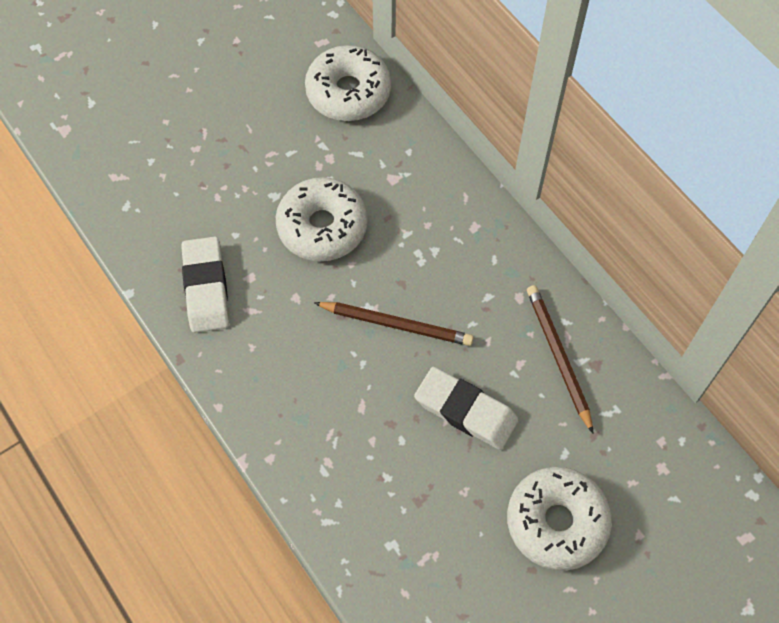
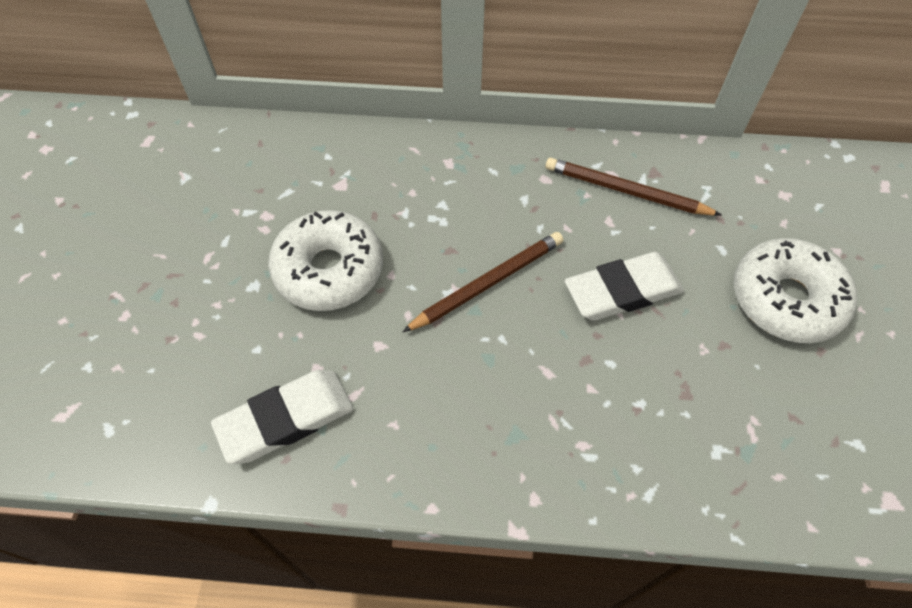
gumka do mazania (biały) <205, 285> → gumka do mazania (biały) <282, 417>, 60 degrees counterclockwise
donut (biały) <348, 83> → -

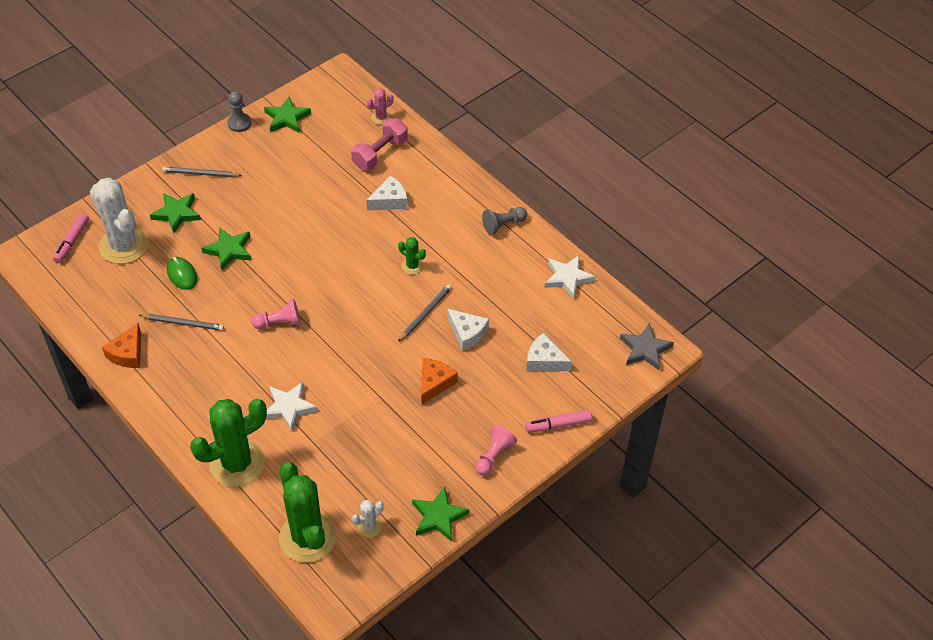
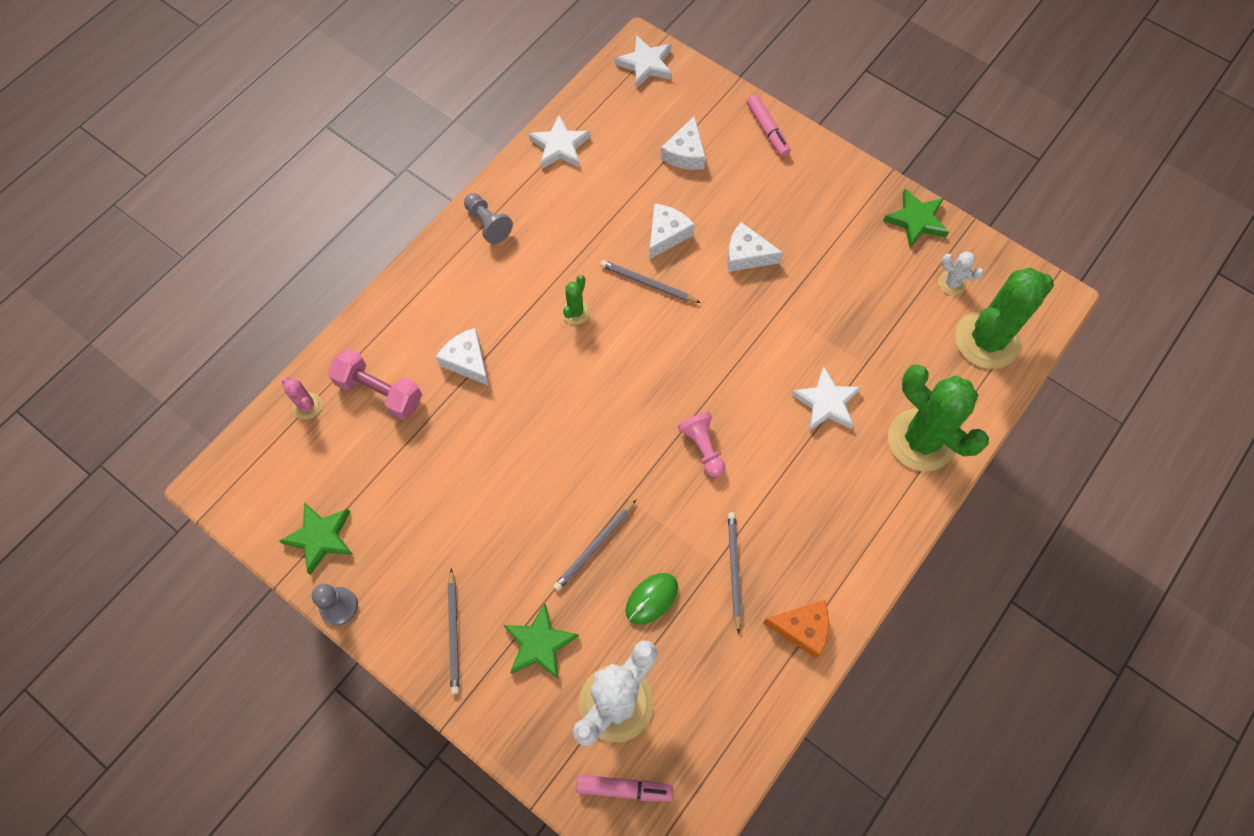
gwiazda (zielony) <226, 248> → ołówek (szary) <594, 545>
gwiazda (szary) <647, 346> → gwiazda (biały) <643, 61>
ser (pomarańczowy) <439, 381> → ser (biały) <755, 247>
pionek (różowy) <496, 450> → -

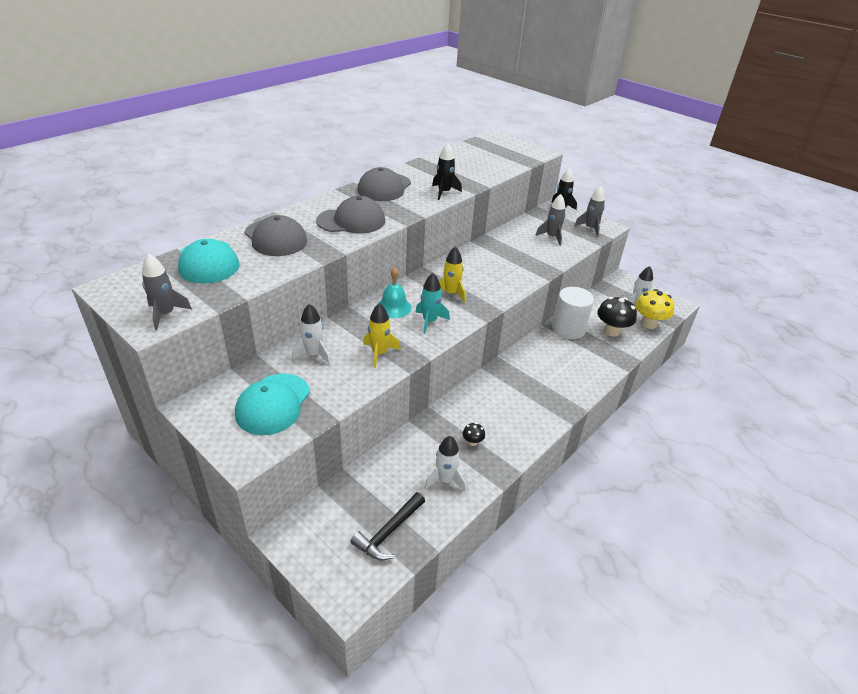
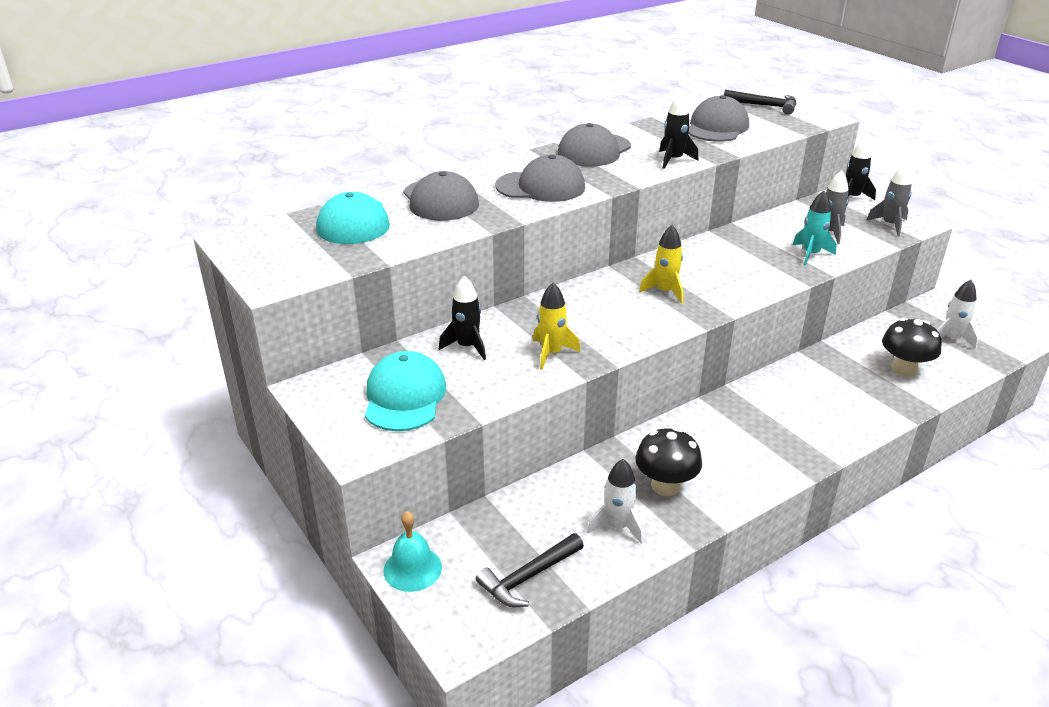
czapka (turkusowy) <272, 404> → czapka (turkusowy) <405, 391>, 150 degrees clockwise
dzwonek (turkusowy) <395, 292> → dzwonek (turkusowy) <412, 551>, move
rakieta (biały) <311, 334> → rakieta (czarny) <462, 318>
grzyb (czarny) <474, 434> → grzyb (czarny) <668, 462>, x2.09
- → czapka (szary) <719, 118>
- → młotek (czarny) <760, 102>
rakieta (turkusowy) <432, 303> → rakieta (turkusowy) <815, 228>, move
rakieta (szary) <167, 291> → -
walec (biały) <573, 313> → -
grzyb (żółty) <654, 309> → -

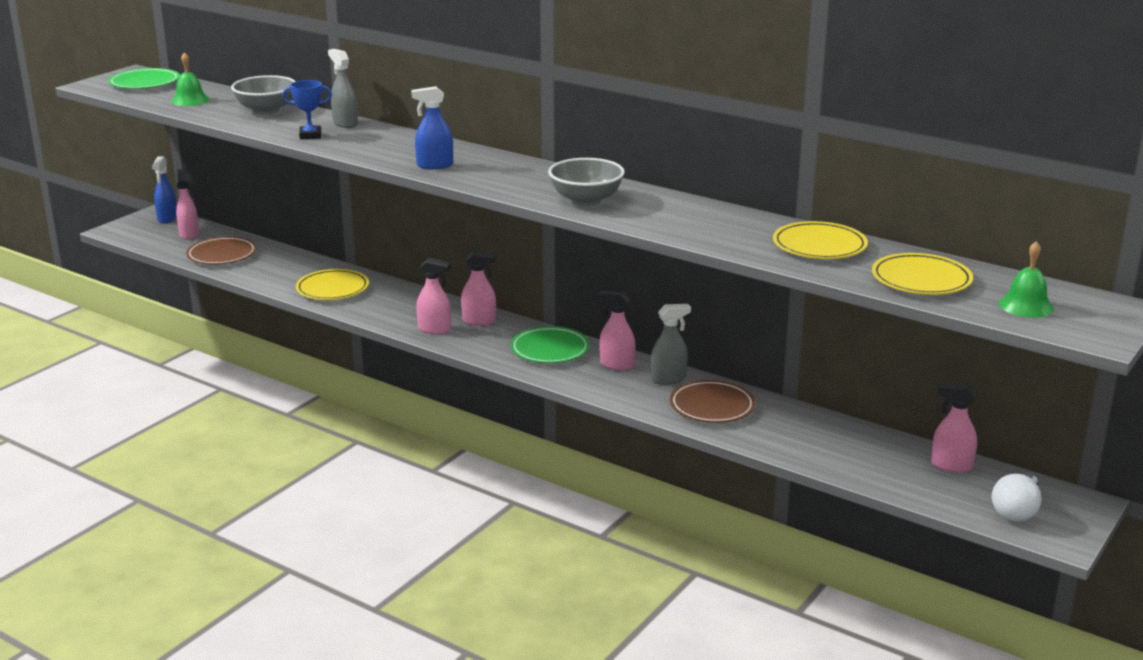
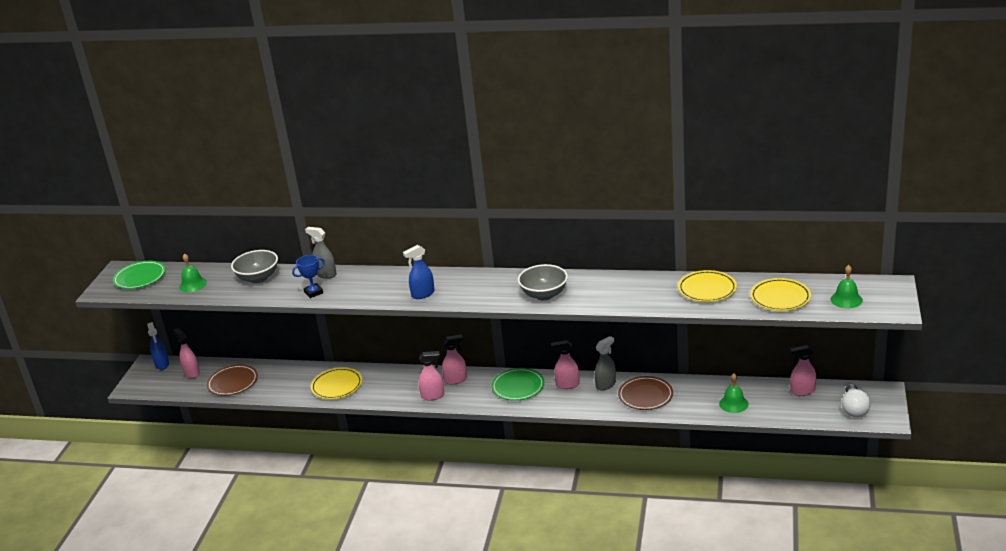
- → dzwonek (zielony) <734, 393>

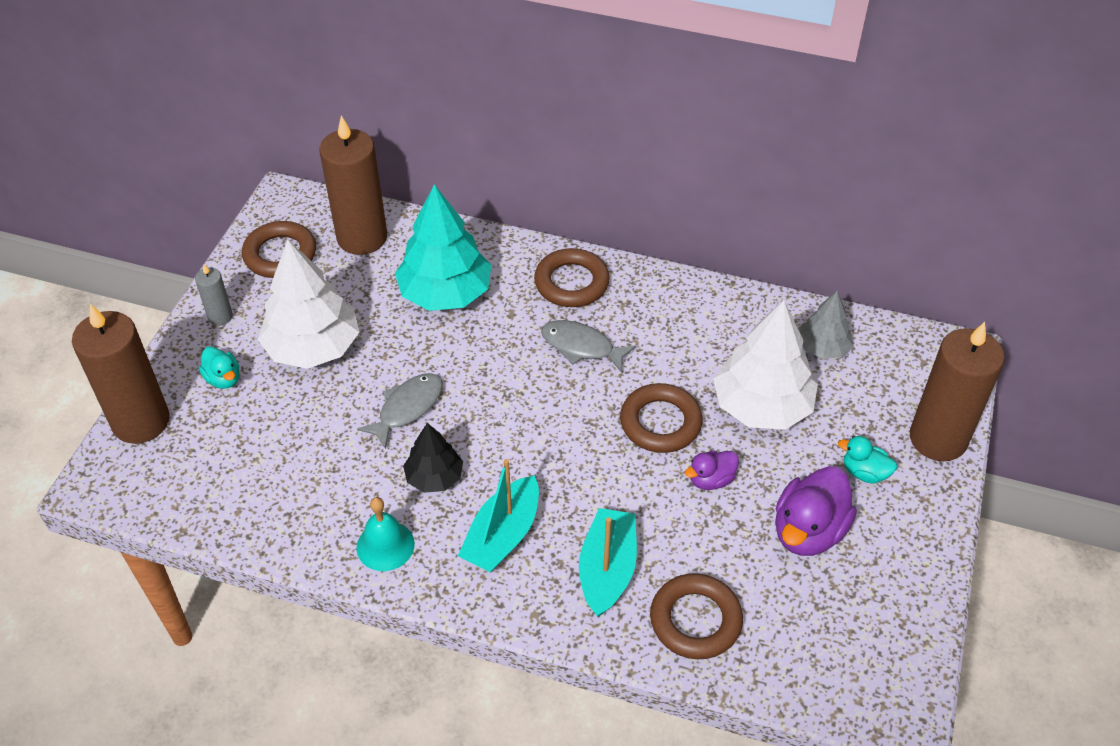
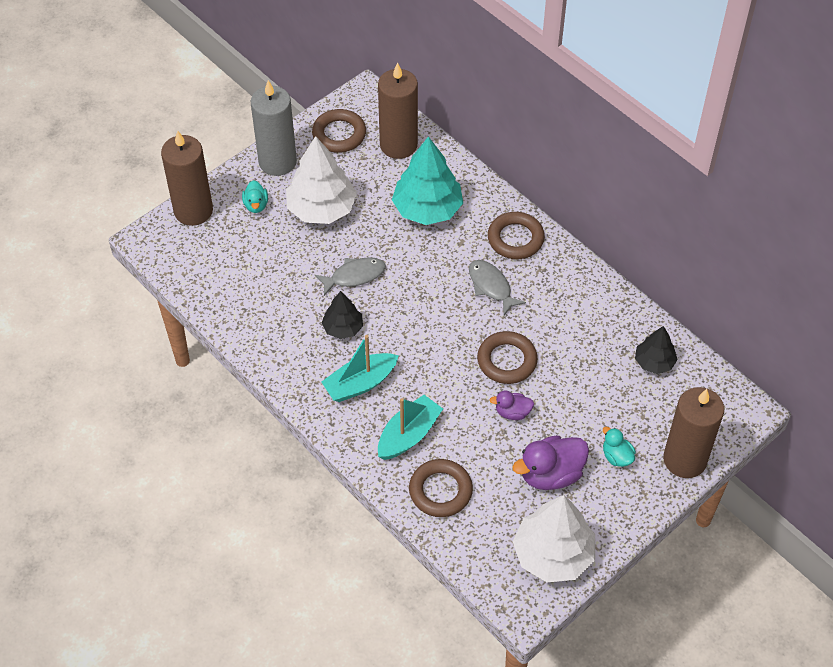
świeca (szary) <214, 295> → świeca (szary) <274, 128>, x2.15
drzewko (biały) <765, 365> → drzewko (biały) <554, 538>, move
drzewko (szary) <826, 325> → drzewko (czarny) <656, 350>
dzwonek (turkusowy) <385, 534> → -

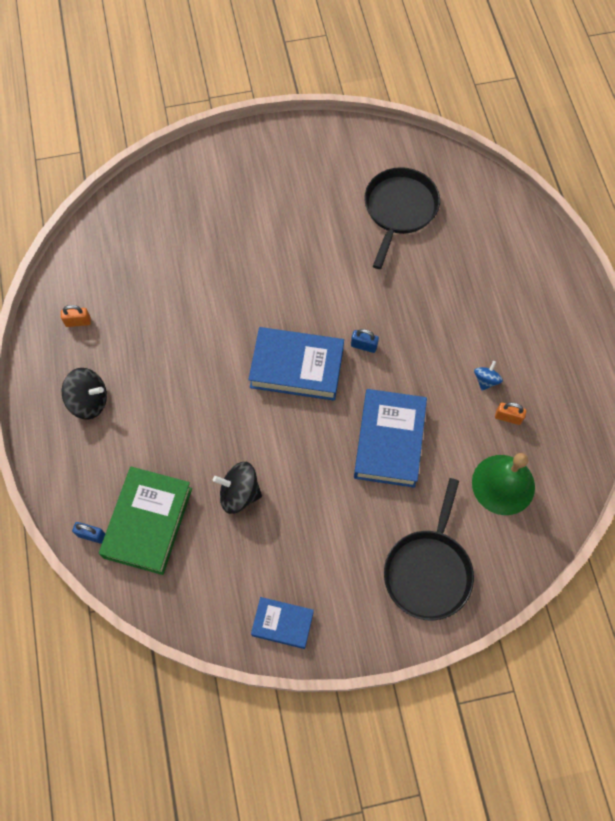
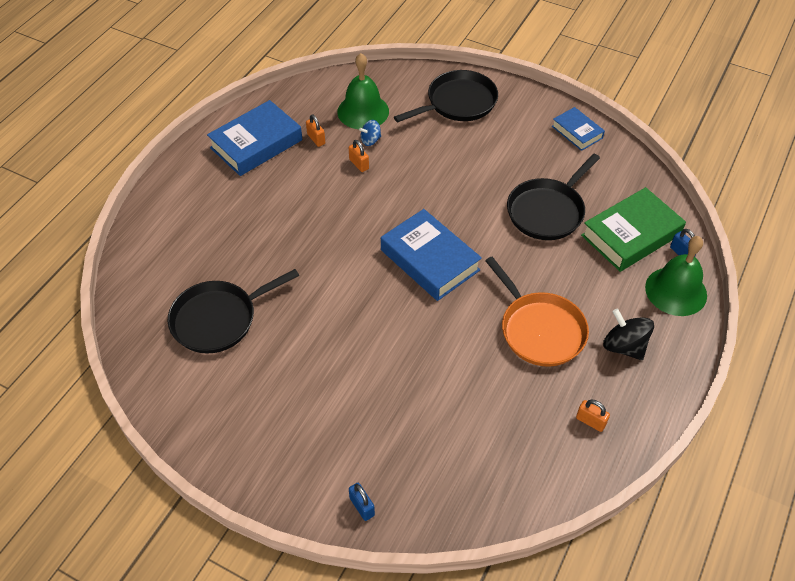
książka (niebieski) <390, 438> → książka (niebieski) <254, 138>, move
- → kłódka (pomarańczowy) <359, 156>
kłódka (niebieski) <365, 341> → kłódka (niebieski) <362, 502>, move
bączek (niebieski) <488, 376> → bączek (niebieski) <370, 133>, move
- → patelnia (pomarańczowy) <537, 312>
bączek (czarny) <237, 488> → patelnia (czarny) <553, 197>
- → dzwonek (zielony) <676, 276>

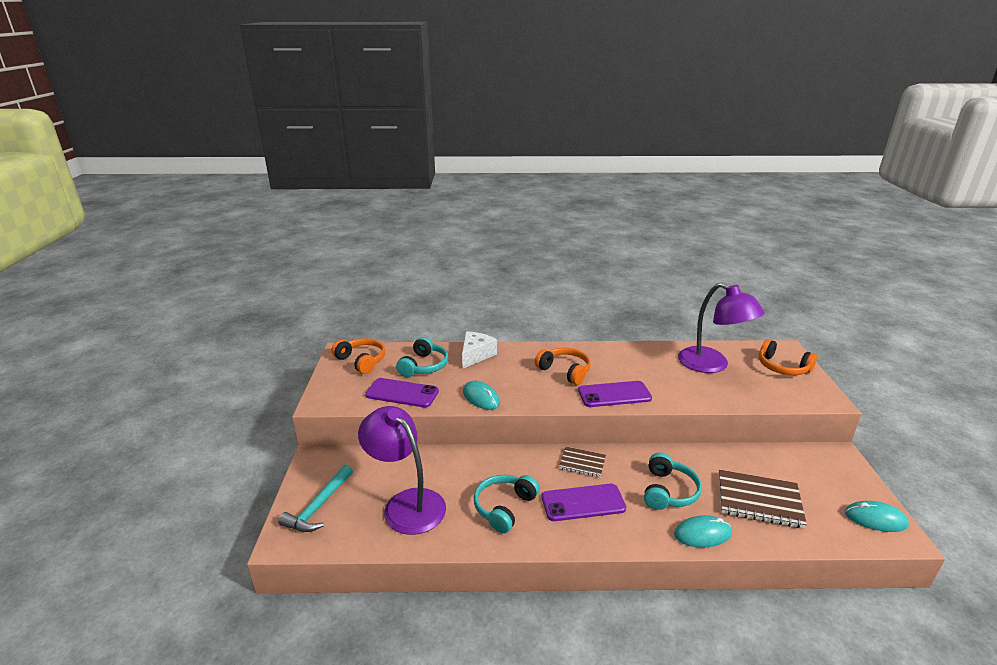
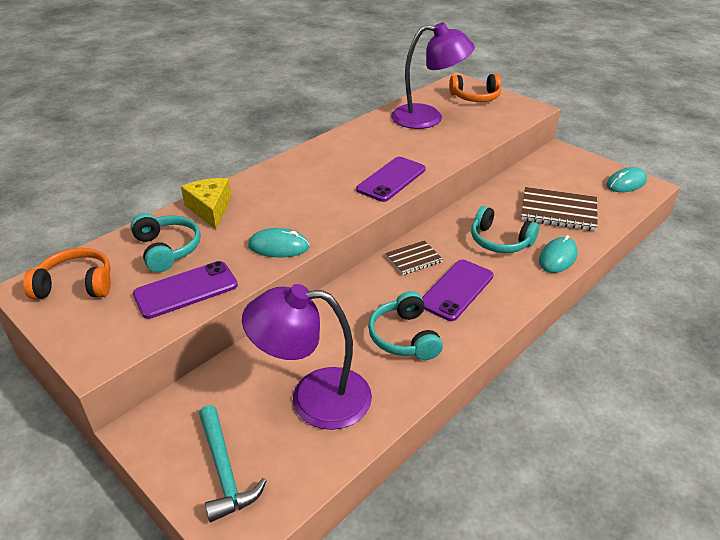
ser (biały) <479, 349> → ser (żółty) <206, 203>
słuchawki (turkusowy) <673, 481> → słuchawki (turkusowy) <505, 229>, 150 degrees clockwise
zeszyt (brązowy) <763, 499> → zeszyt (brązowy) <559, 209>, 45 degrees clockwise
słuchawki (pomarańczowy) <563, 366> → -

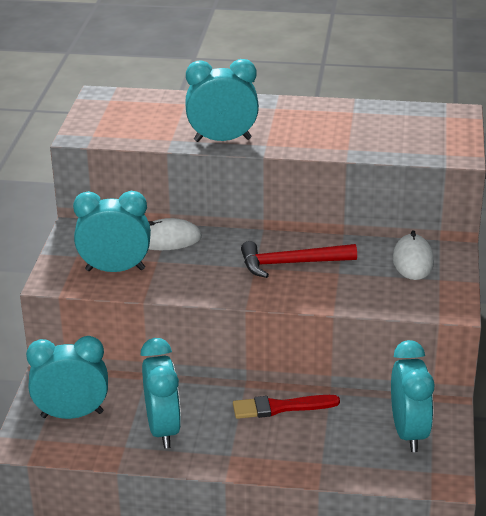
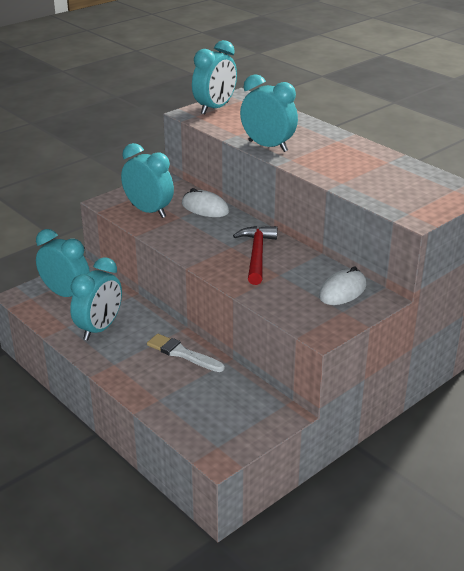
pędzel (czerwony) <286, 407> → pędzel (biały) <186, 353>
budzik (turkusowy) <412, 396> → budzik (turkusowy) <214, 77>, move
młotek (czerwony) <299, 259> → młotek (czerwony) <255, 255>, 60 degrees clockwise

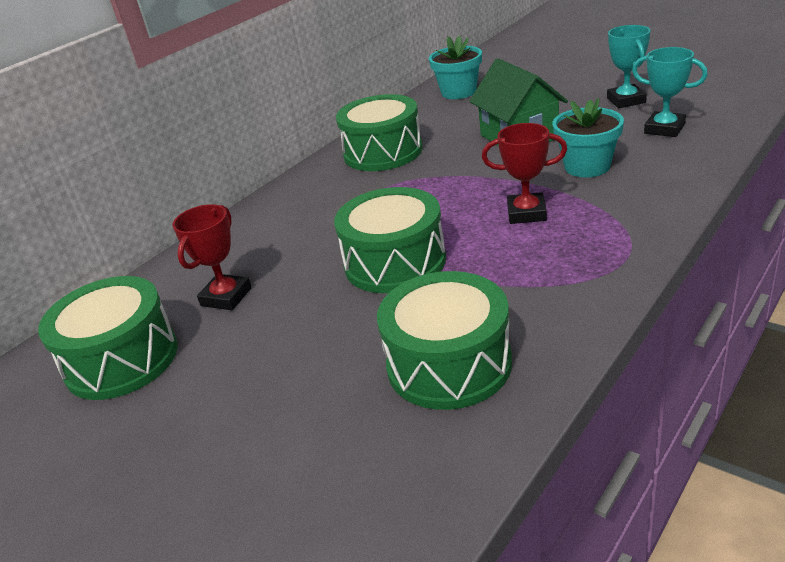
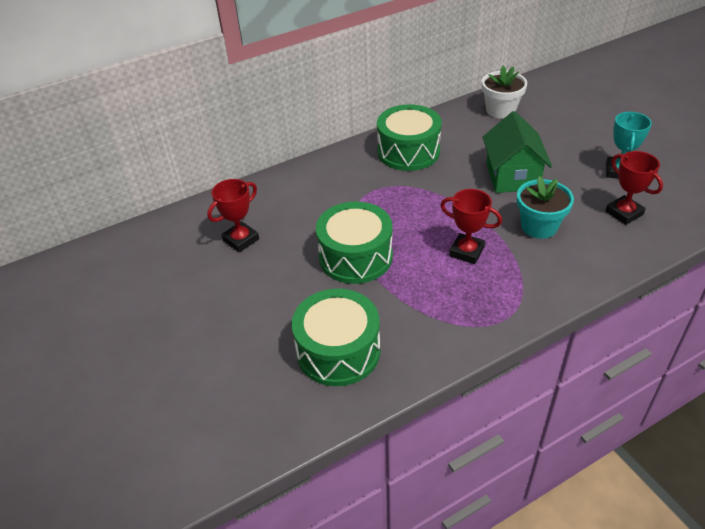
doniczka (turkusowy) <455, 67> → doniczka (biały) <504, 92>
puchar (turkusowy) <670, 92> → puchar (czerwony) <634, 188>
bęben (zielony) <108, 338> → -

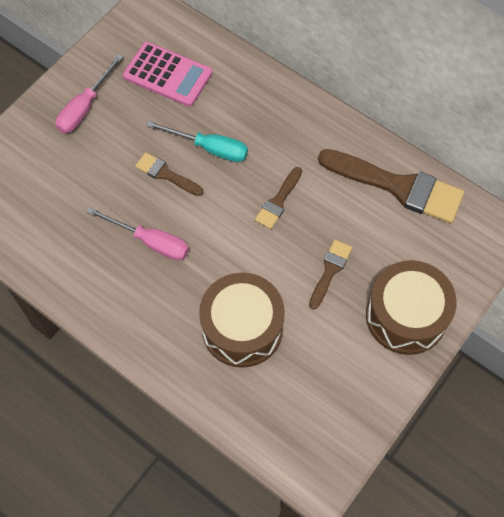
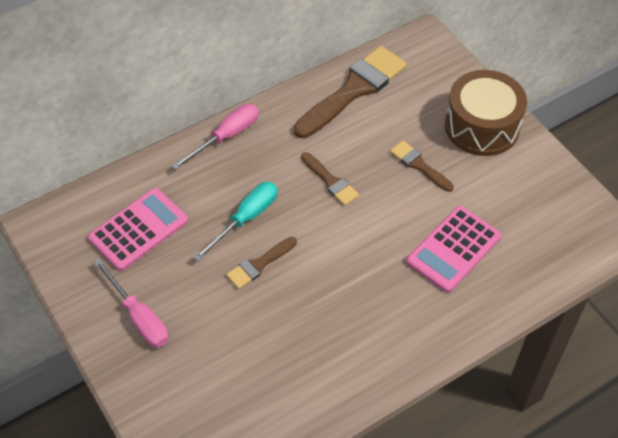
śrubokręt (różowy) <138, 234> → śrubokręt (różowy) <215, 137>, move
bęben (brązowy) <242, 320> → kalkulator (różowy) <453, 249>

